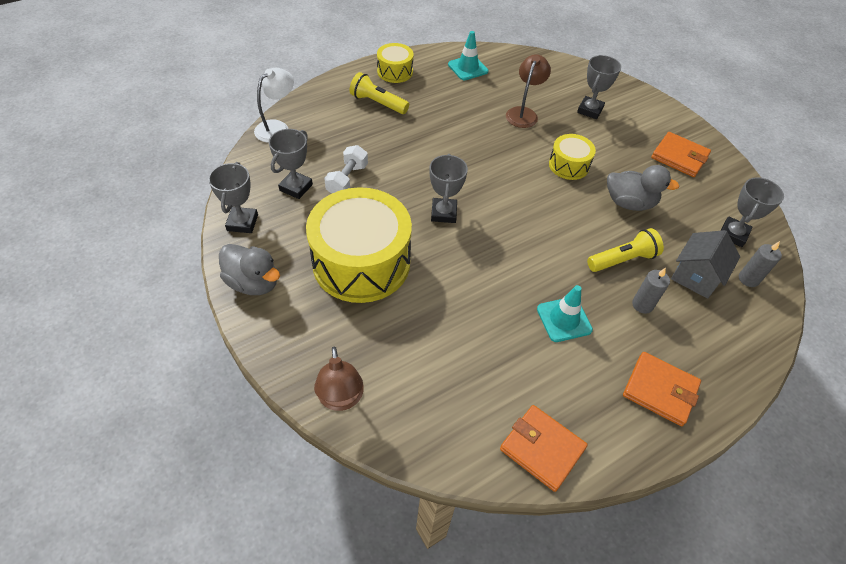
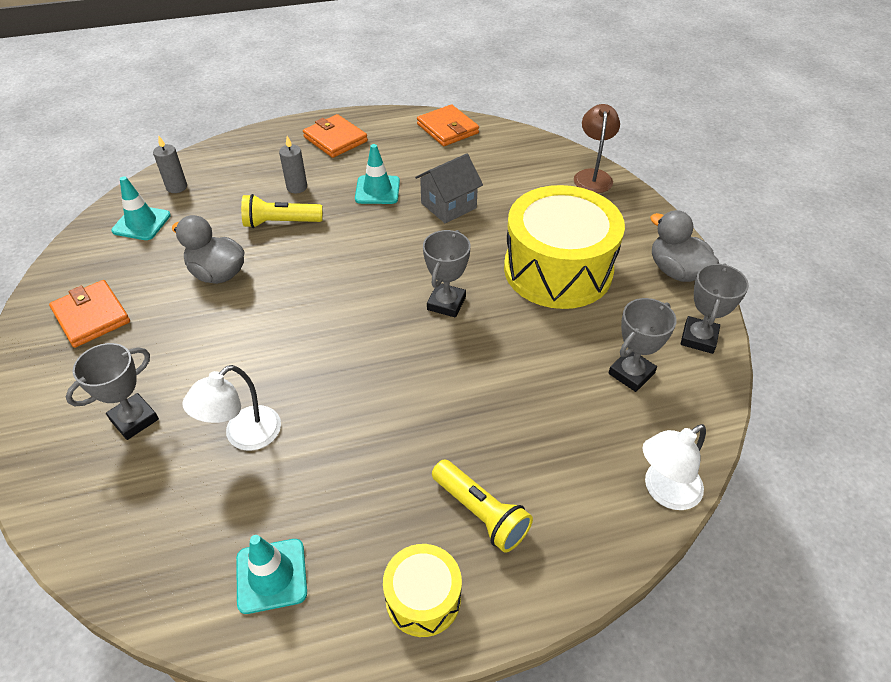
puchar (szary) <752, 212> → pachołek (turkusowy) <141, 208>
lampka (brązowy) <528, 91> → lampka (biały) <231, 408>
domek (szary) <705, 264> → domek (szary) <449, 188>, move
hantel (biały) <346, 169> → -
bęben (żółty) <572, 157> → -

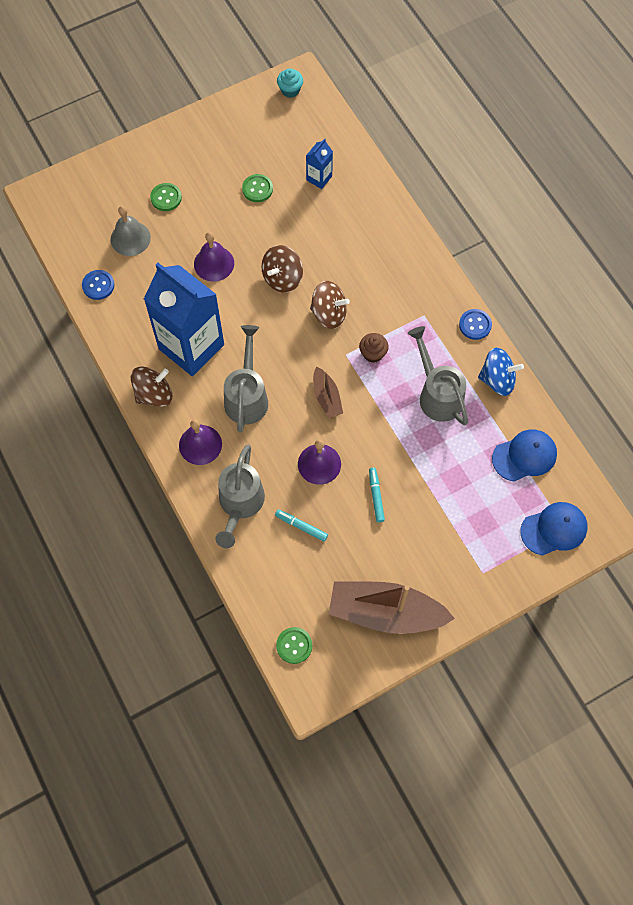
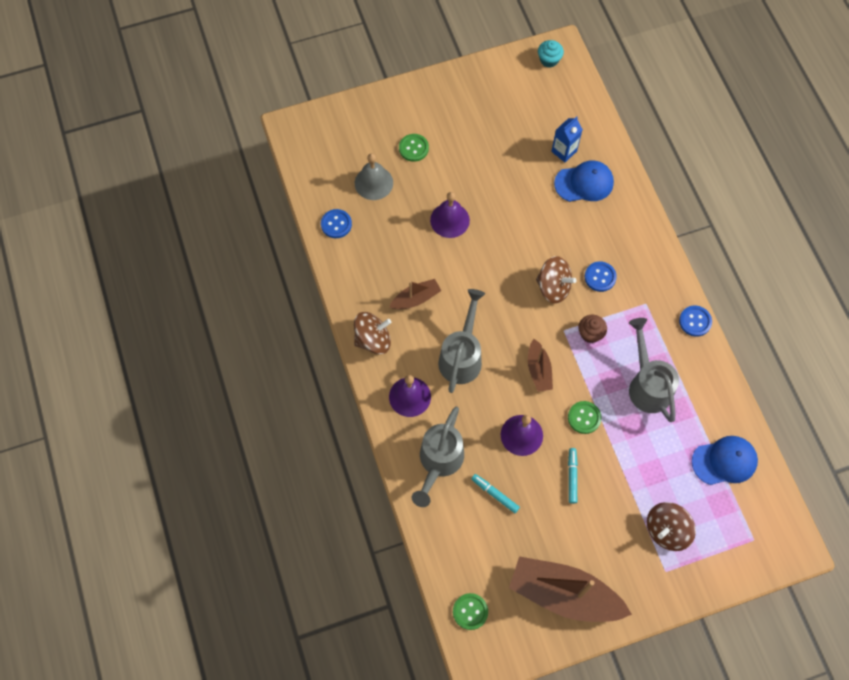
karton mleka (niebieski) <184, 319> → łódka (brązowy) <415, 294>
czapka (niebieski) <554, 529> → czapka (niebieski) <584, 181>, move
guzik (zielony) <257, 188> → guzik (zielony) <584, 417>, move
- → guzik (niebieski) <601, 277>
bączek (brązowy) <282, 269> → bączek (brązowy) <671, 526>, move
bączek (niebieski) <501, 372> → -

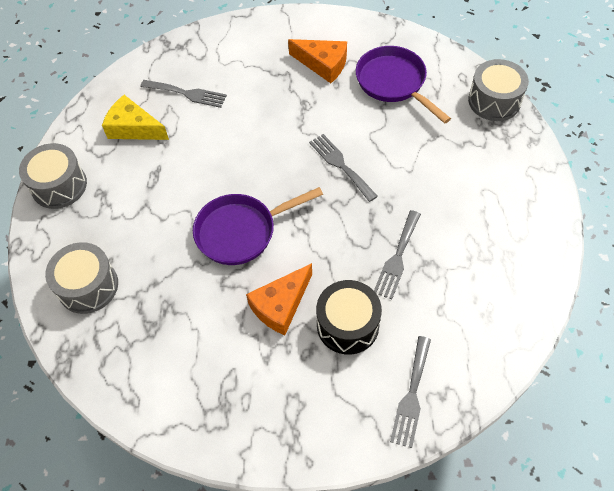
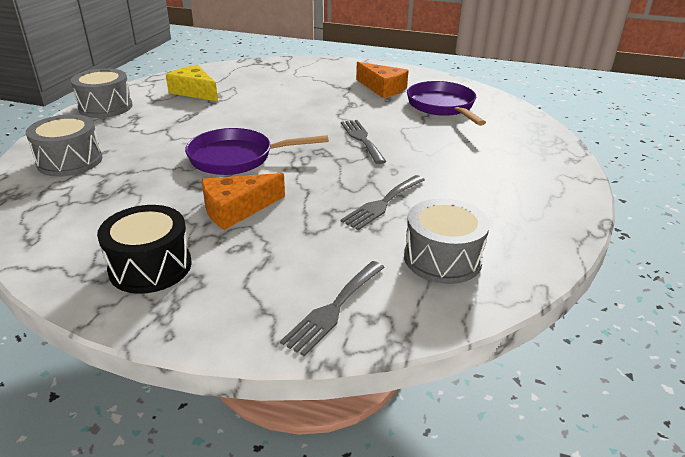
bęben (czarny) <349, 317> → bęben (czarny) <144, 249>, move
bęben (szary) <498, 90> → bęben (szary) <447, 241>, move
widelec (szary) <183, 94> → -

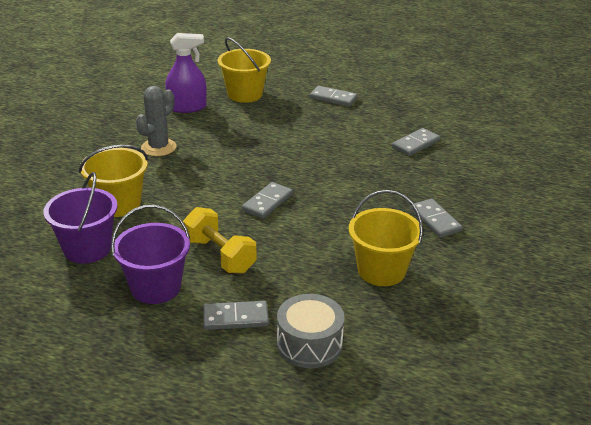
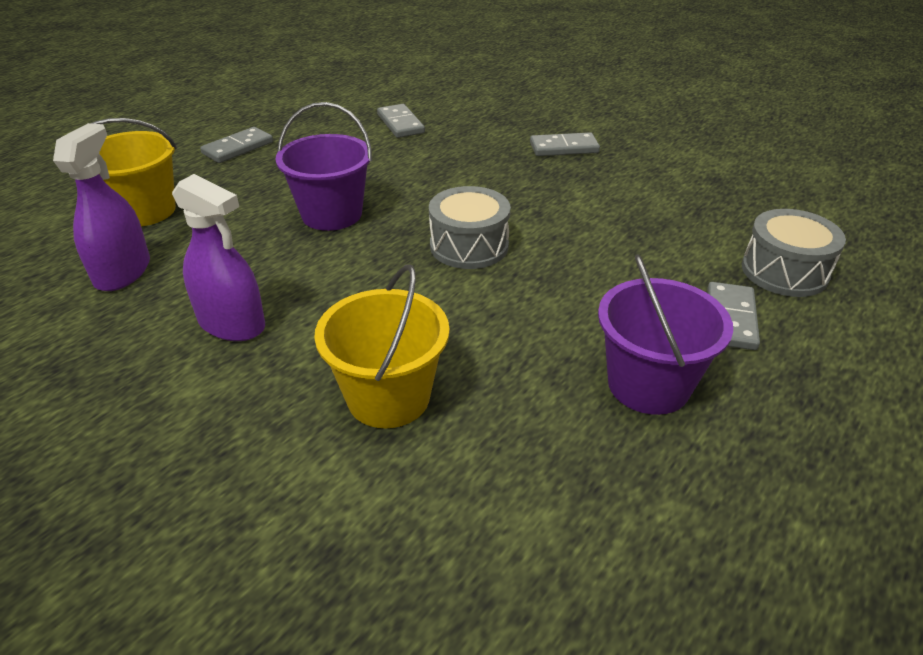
kaktus (szary) <156, 121> → spryskiwacz (fioletowy) <218, 257>
wiadro (fioletowy) <80, 217> → wiadro (fioletowy) <323, 166>, move
kostka domina (szary) <267, 200> → bęben (szary) <470, 227>
hantel (żółty) <220, 240> → -
wiadro (żółty) <386, 238> → -

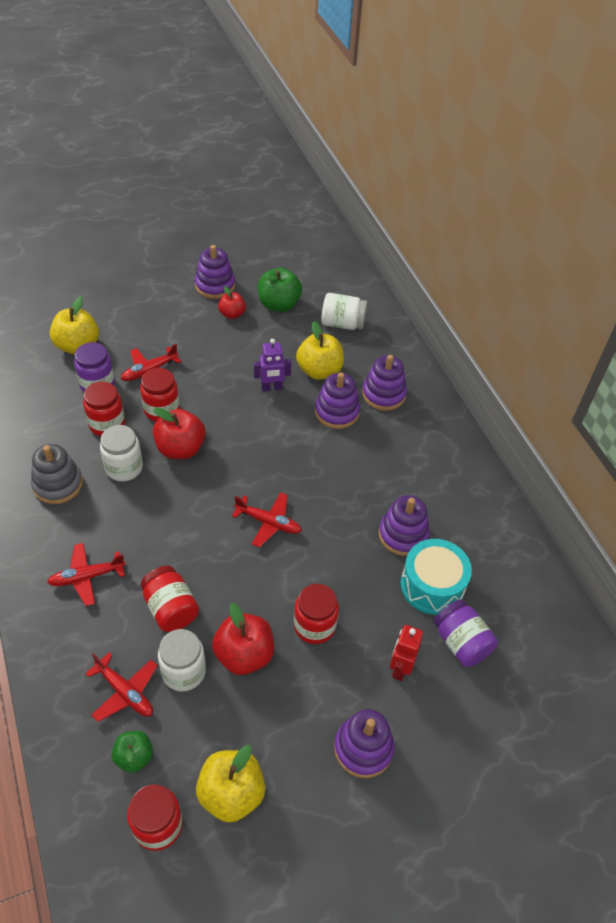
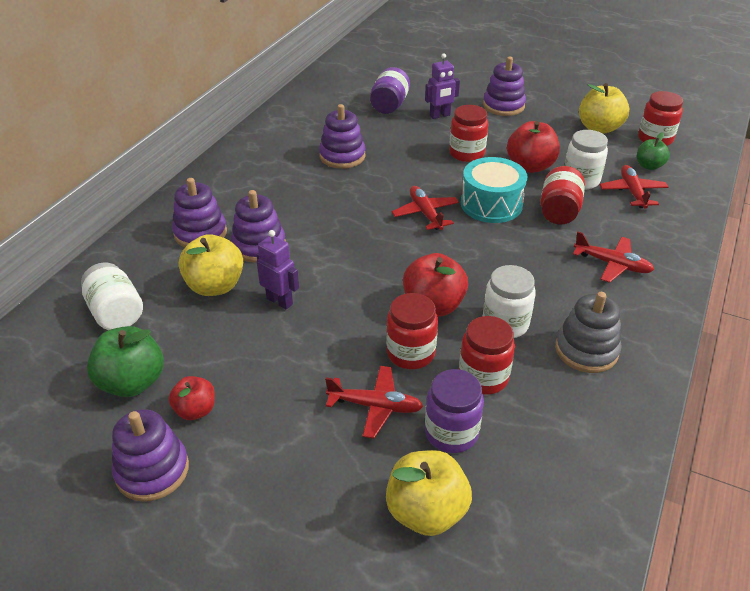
robot (czerwony) <406, 653> → robot (fioletowy) <442, 86>
bęben (turkusowy) <436, 577> → bęben (turkusowy) <494, 190>, move

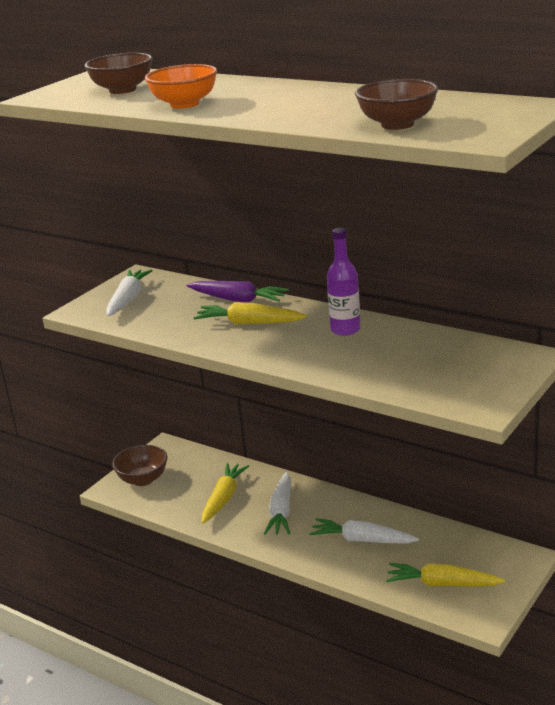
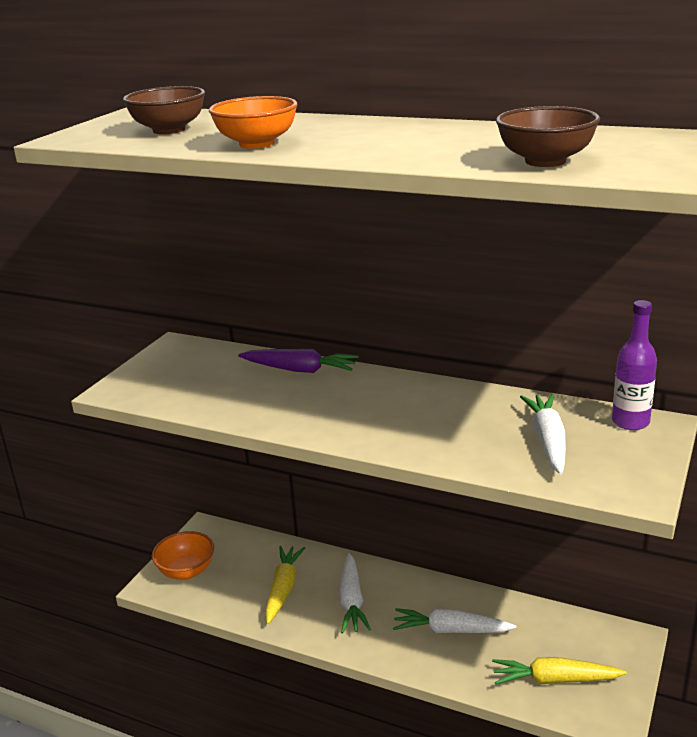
miska (brązowy) <139, 465> → miska (pomarańczowy) <183, 555>
marchewka (biały) <129, 293> → marchewka (biały) <543, 434>, move
butelka (fioletowy) <344, 282> → butelka (fioletowy) <634, 365>, move
marchewka (żółty) <250, 313> → -

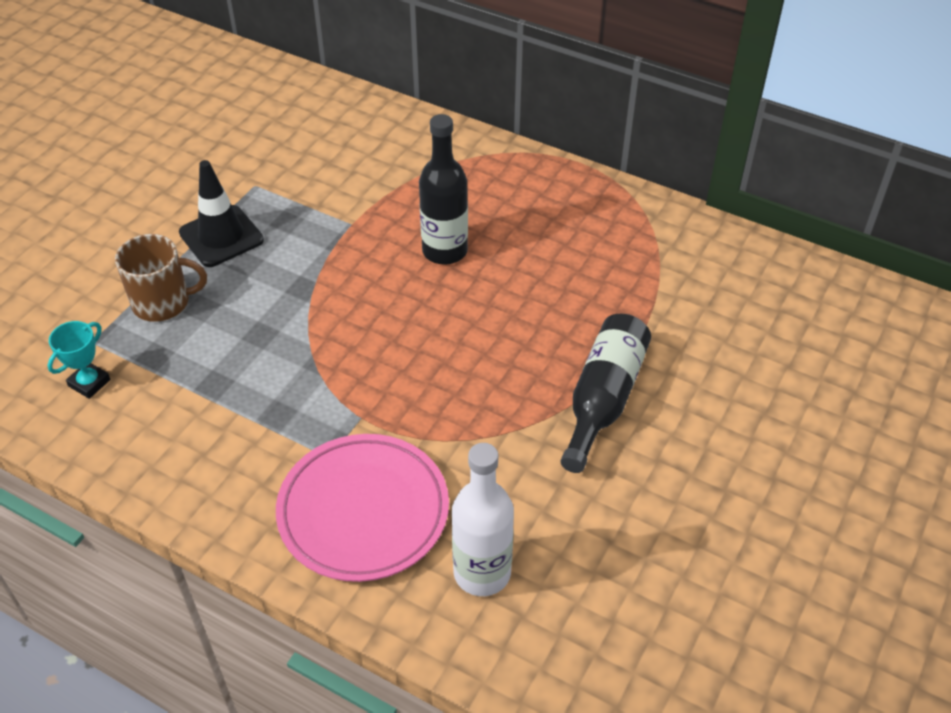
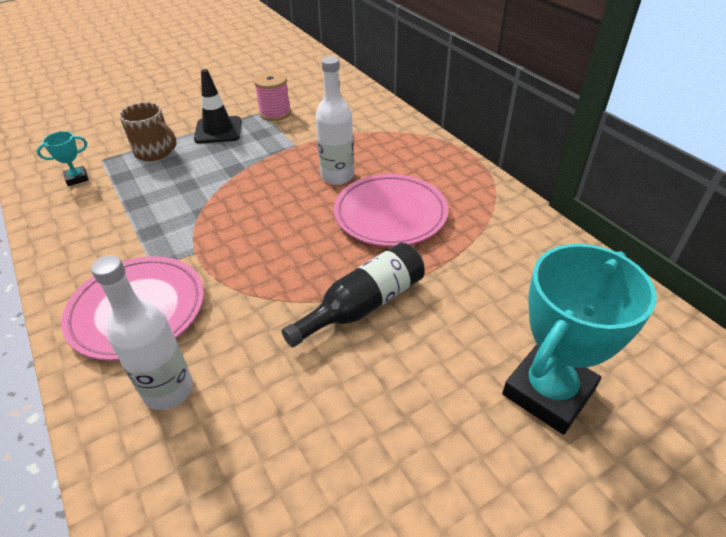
- → szpulka (różowy) <272, 96>
butelka (czarny) <443, 189> → butelka (biały) <334, 120>
- → talerz (różowy) <391, 210>
- → puchar (turkusowy) <579, 339>

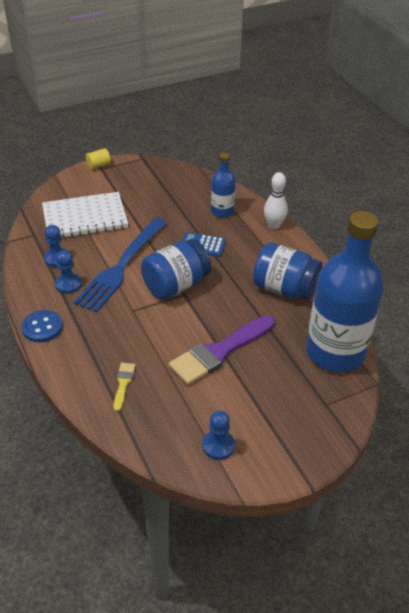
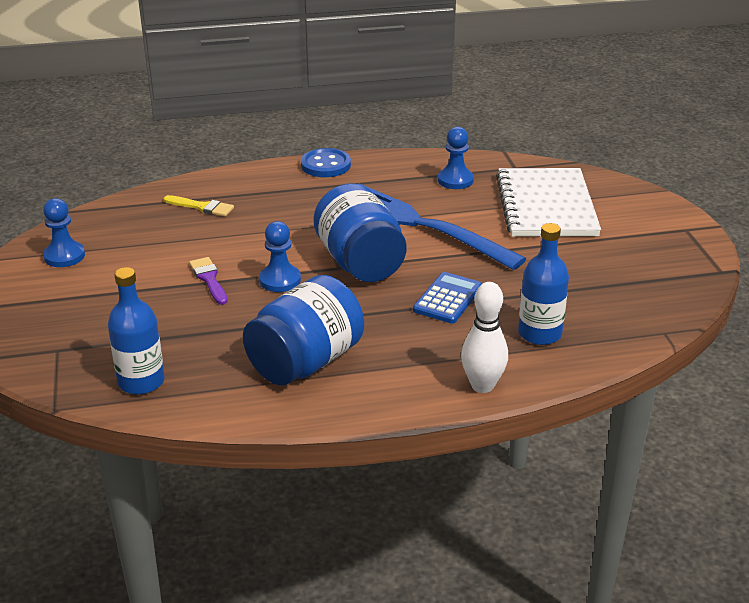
butelka (niebieski) <345, 291> → butelka (niebieski) <136, 331>, x0.48
pędzel (fioletowy) <222, 350> → pędzel (fioletowy) <208, 281>, x0.46
pionek (niebieski) <68, 272> → pionek (niebieski) <280, 256>, move
walec (żółty) <98, 158> → -

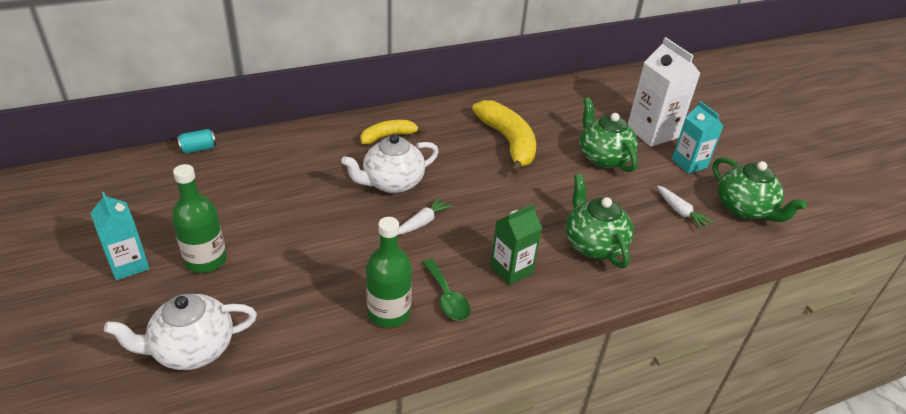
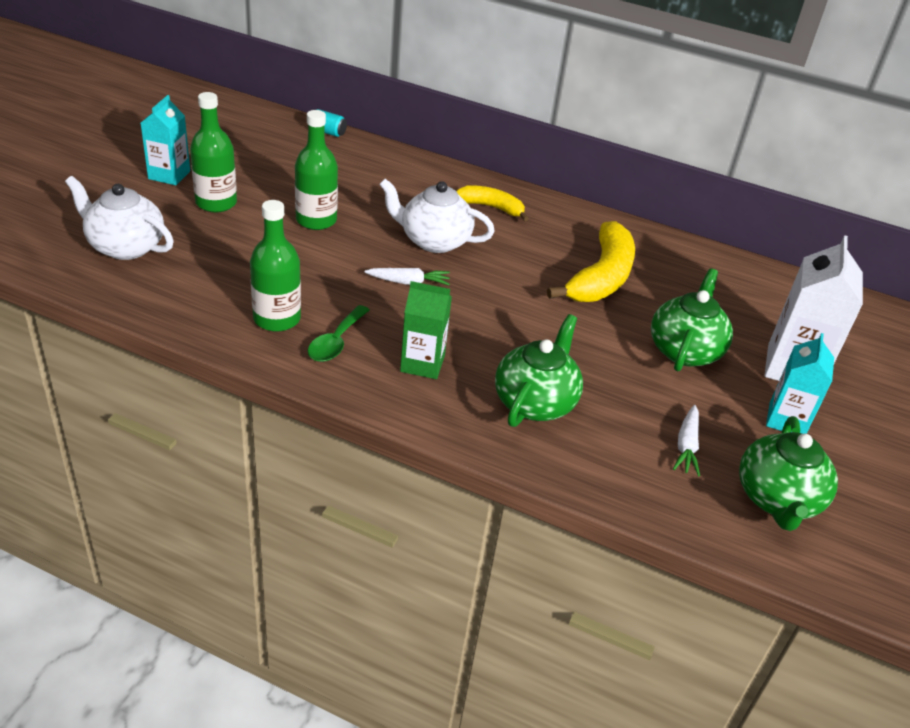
- → butelka (zielony) <316, 170>

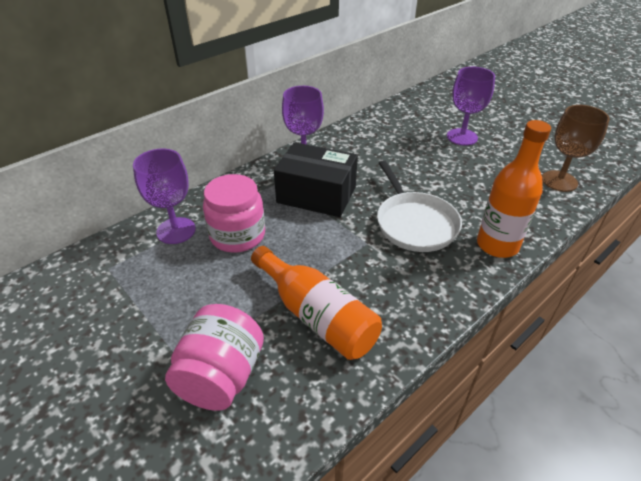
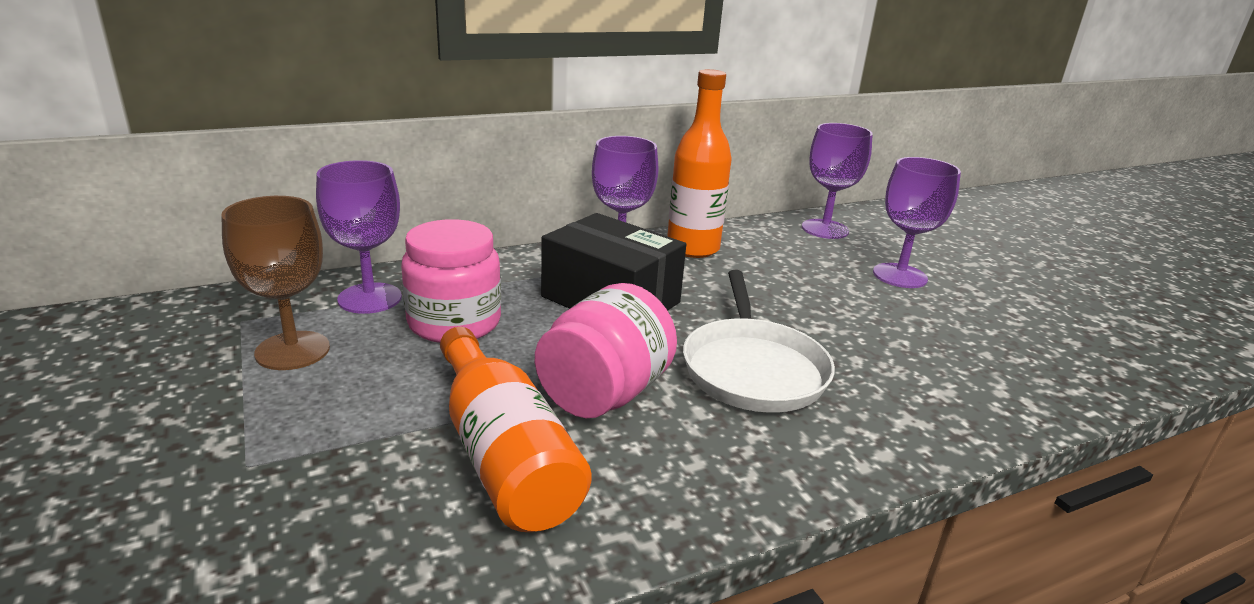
kielich (brązowy) <576, 148> → kielich (brązowy) <275, 283>, move
słoik (różowy) <214, 357> → słoik (różowy) <606, 350>, move
butelka (pomarańczowy) <514, 189> → butelka (pomarańczowy) <699, 163>, move
- → kielich (fioletowy) <837, 181>

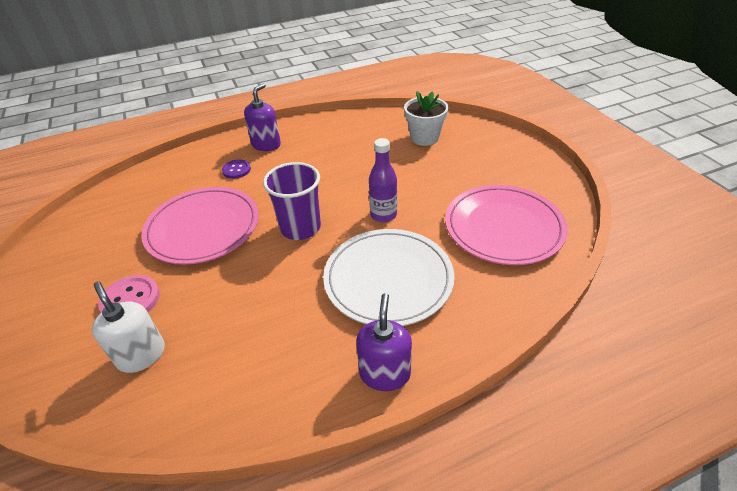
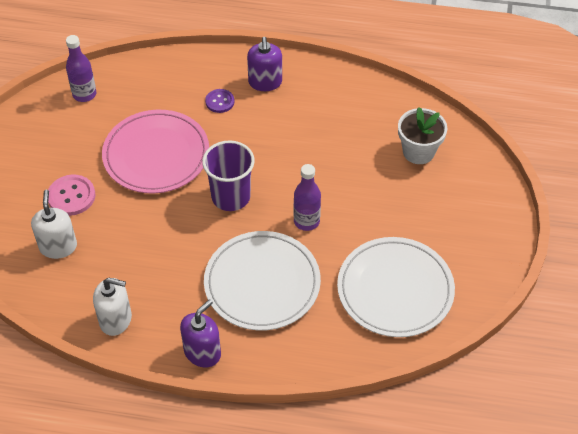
- → butelka (fioletowy) <81, 68>
- → dozownik mydła (biały) <112, 307>
dozownik mydła (fioletowy) <262, 117> → dozownik mydła (fioletowy) <264, 64>, 120 degrees clockwise
talerz (różowy) <506, 225> → talerz (biały) <396, 287>

